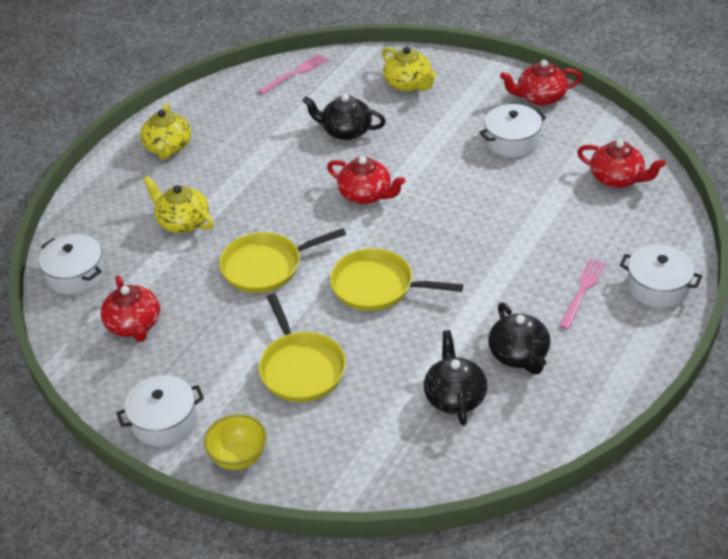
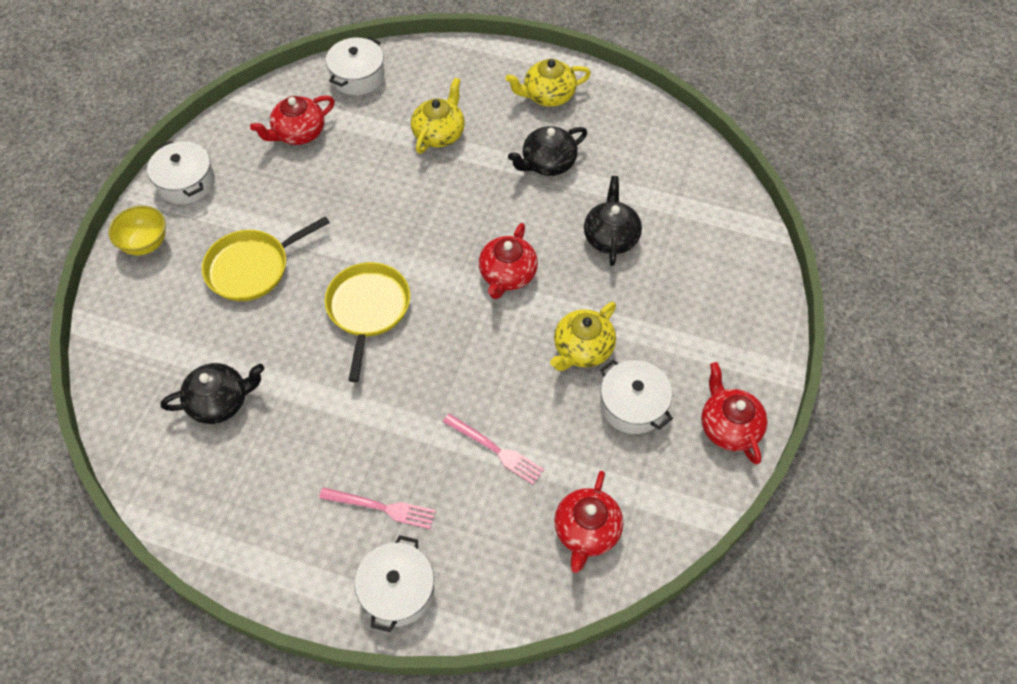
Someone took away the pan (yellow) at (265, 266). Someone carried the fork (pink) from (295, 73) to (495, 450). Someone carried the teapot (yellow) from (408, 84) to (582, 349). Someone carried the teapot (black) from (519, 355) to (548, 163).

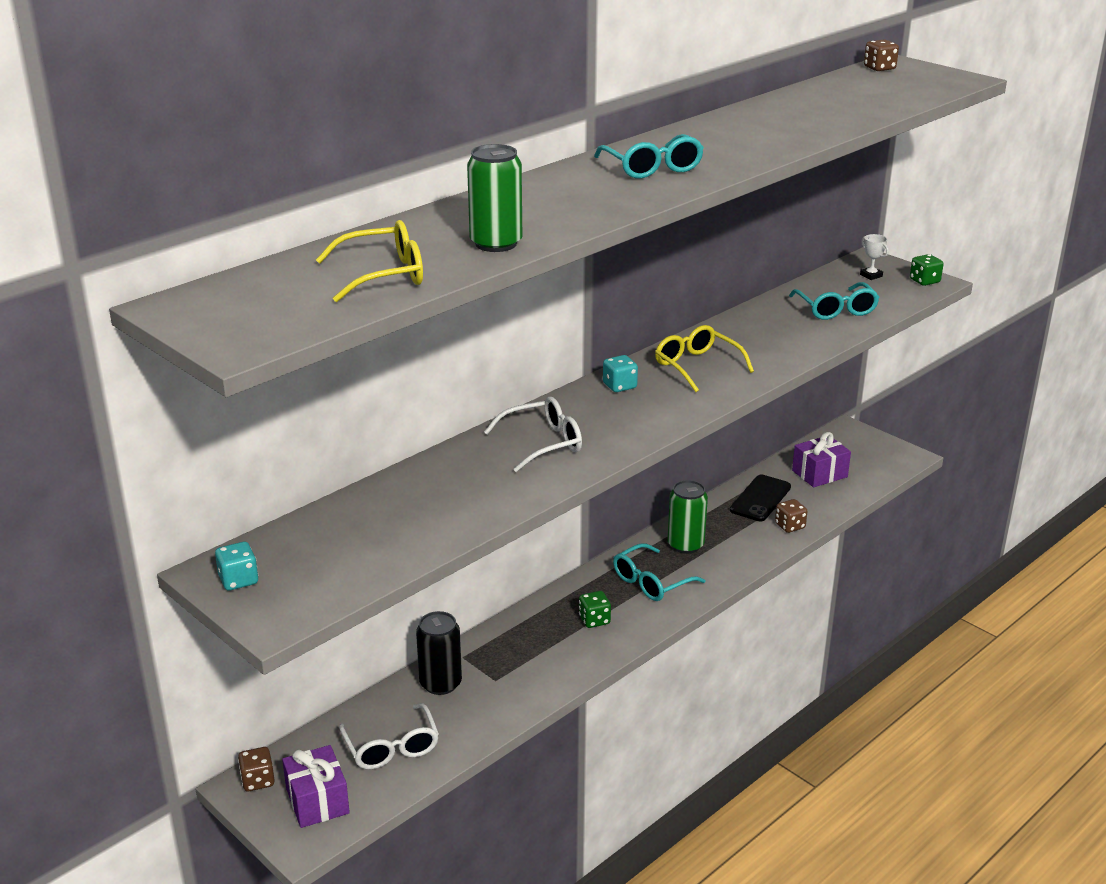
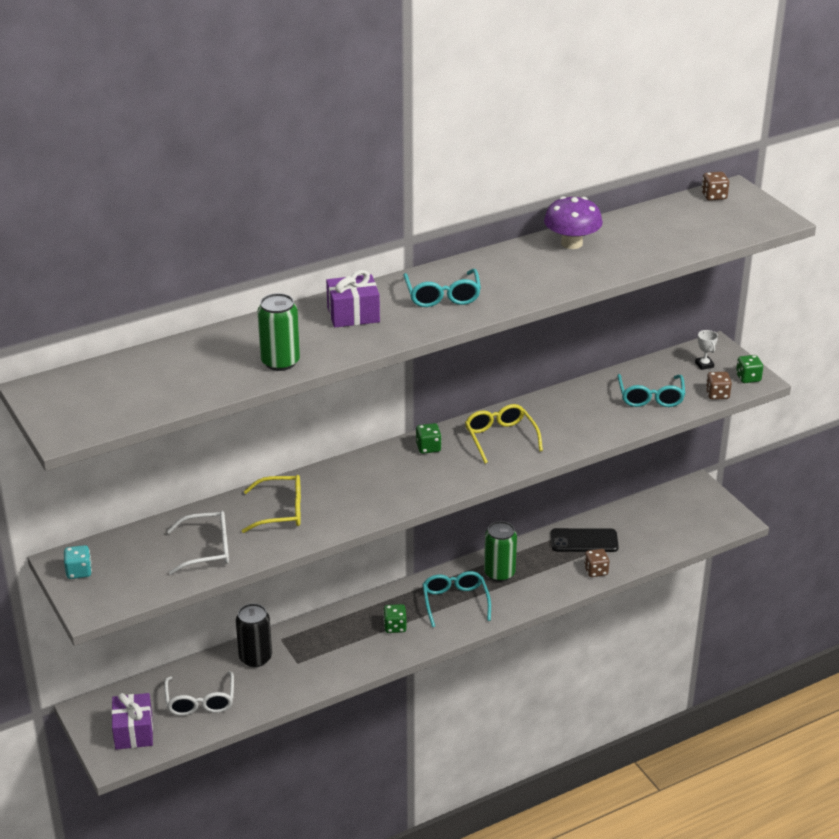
Someone put down the mushroom (purple) at (571, 243). Someone carried the dice (brown) from (258, 780) to (717, 394). Someone carried the glasses (yellow) from (384, 275) to (281, 511). Someone carried the glasses (white) from (543, 443) to (208, 549). Someone carried the gift (purple) from (819, 474) to (353, 314). Someone repainted the dice (turquoise) at (619, 386), which became the dice (green) at (428, 447). Someone rotated the glasses (turquoise) at (651, 582) by 105 degrees clockwise. Someone rotated the phone (black) at (760, 498) by 45 degrees clockwise.

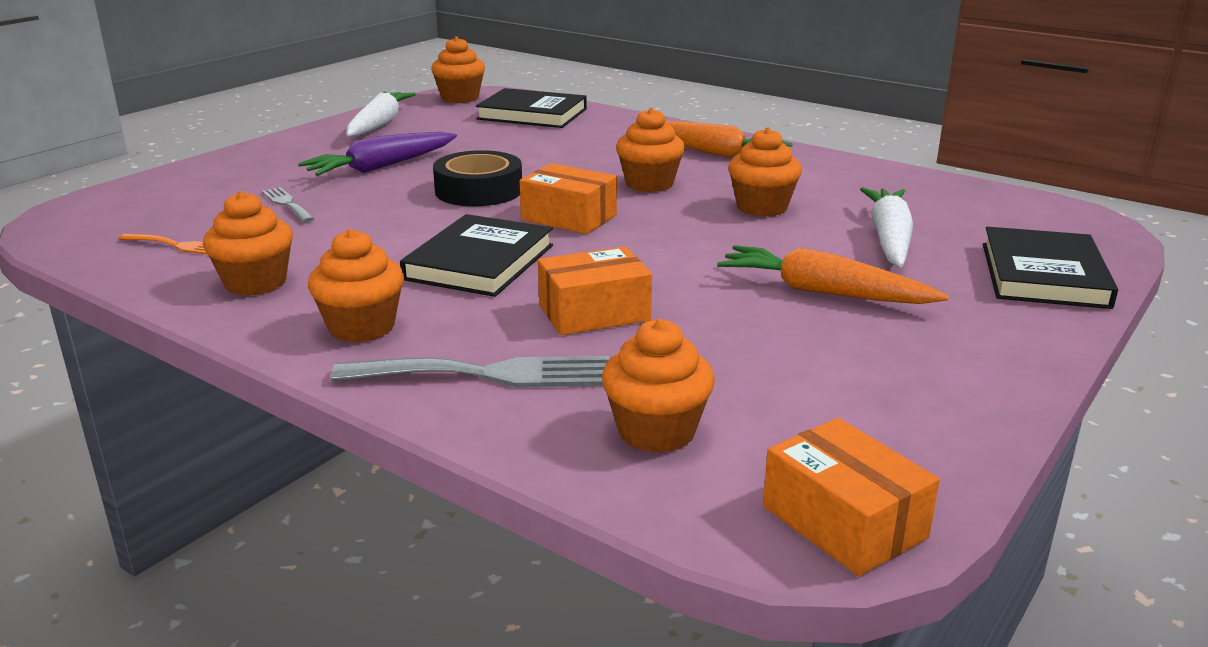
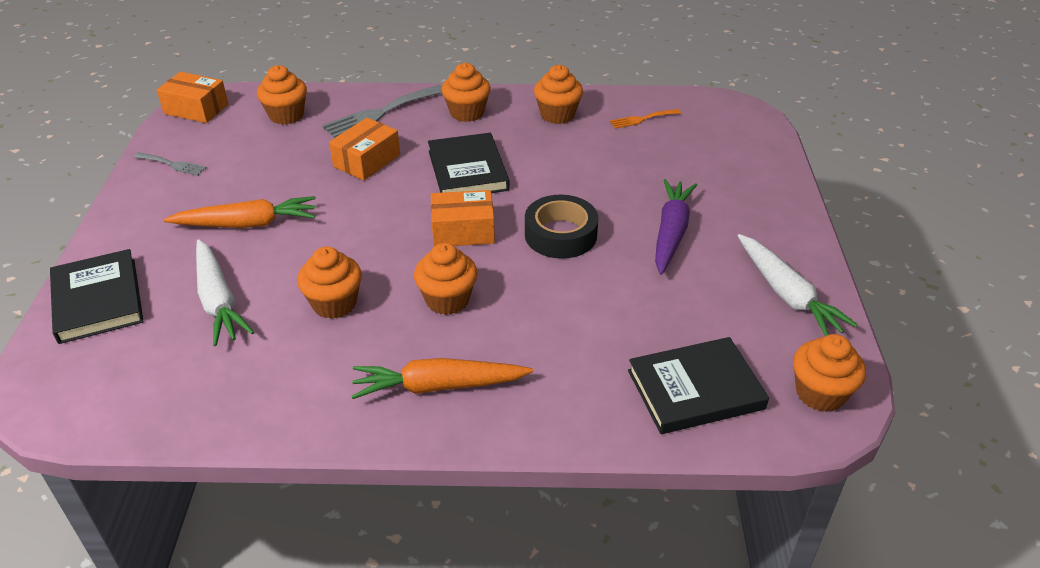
Someone carried the fork (grey) from (287, 204) to (173, 164).

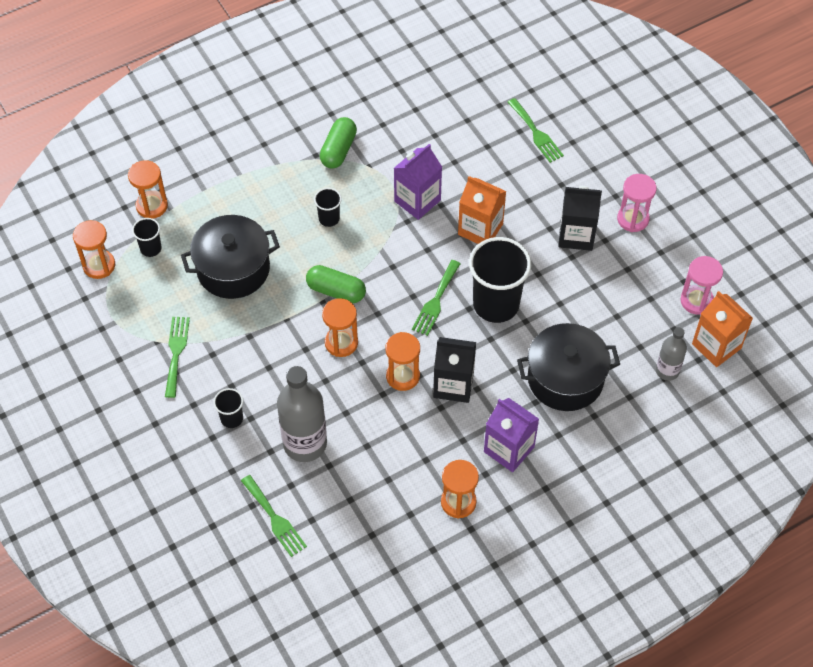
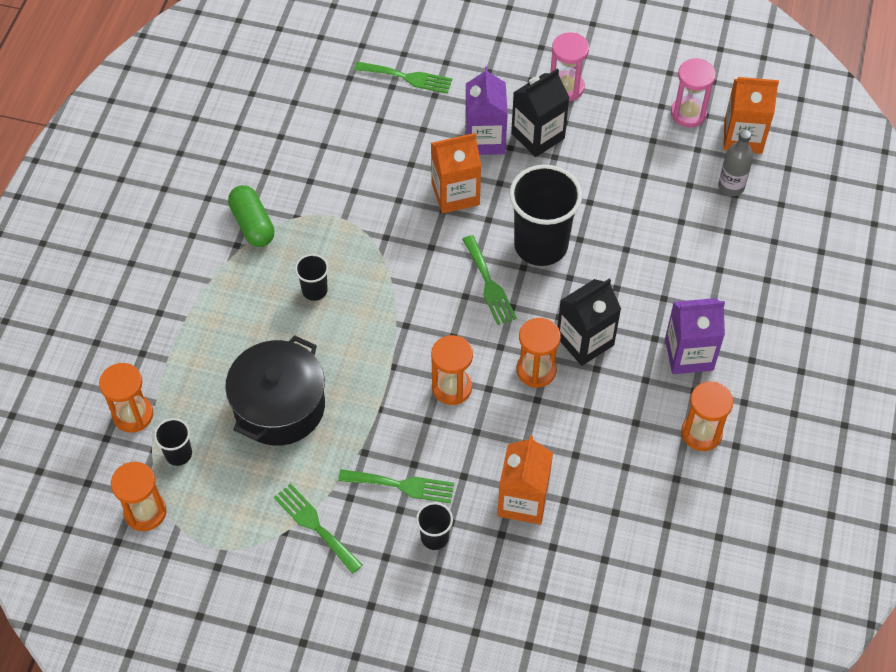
Someone took away the capsule (green) at (336, 291). Someone took away the pot (black) at (565, 379). Someone carried the fork (green) from (274, 519) to (402, 485). Someone carried the carton (purple) from (417, 201) to (485, 139). Someone swapped the bottle (grey) at (305, 444) for the carton (orange) at (523, 500).

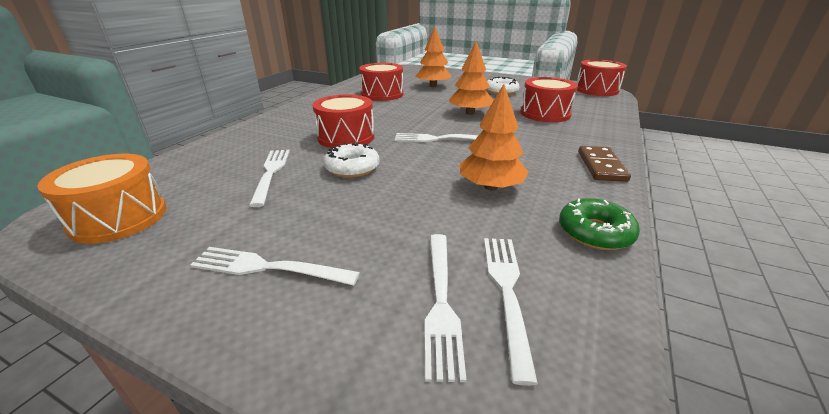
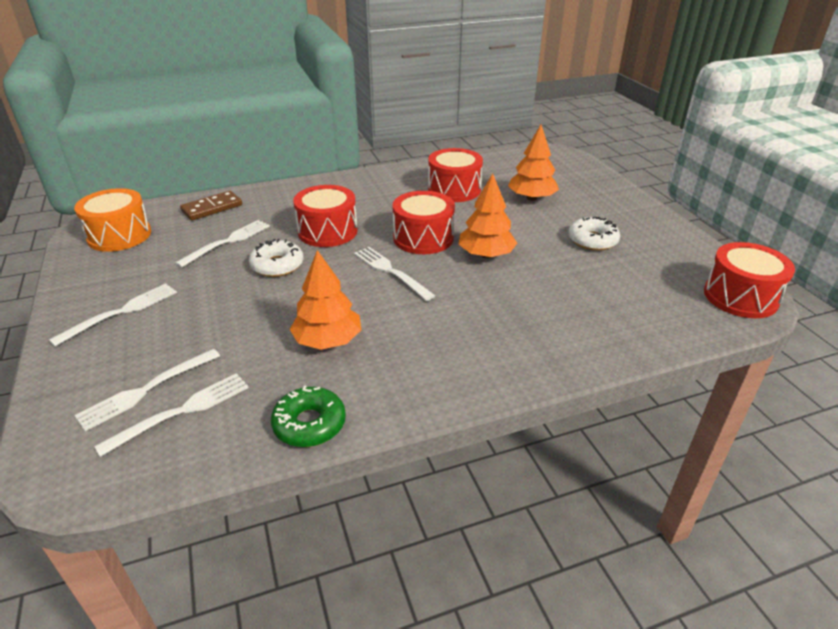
Someone carried the drum (red) from (545, 113) to (423, 238). Someone carried the domino (brown) from (601, 166) to (212, 208). Someone rotated the fork (white) at (267, 267) by 75 degrees clockwise.

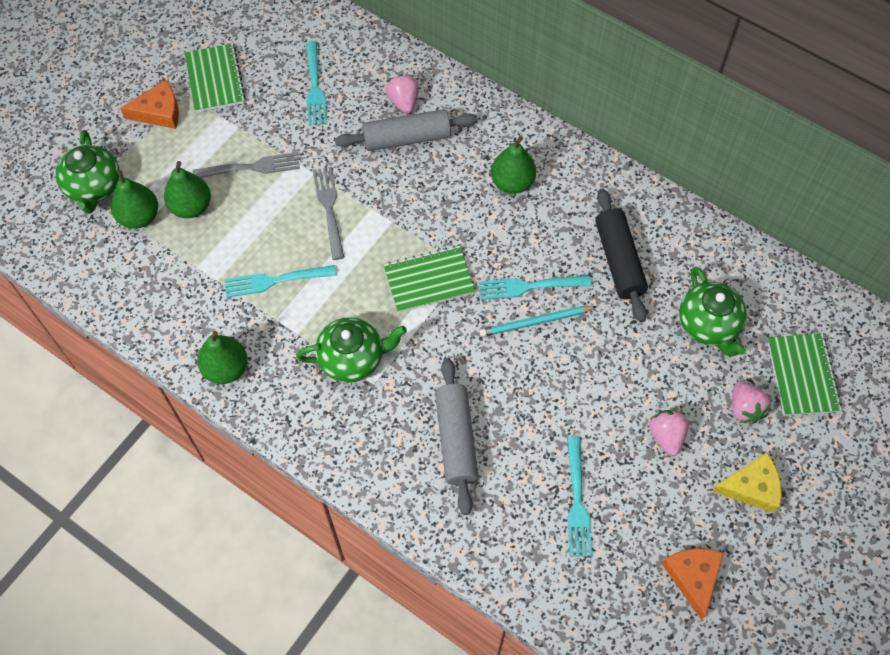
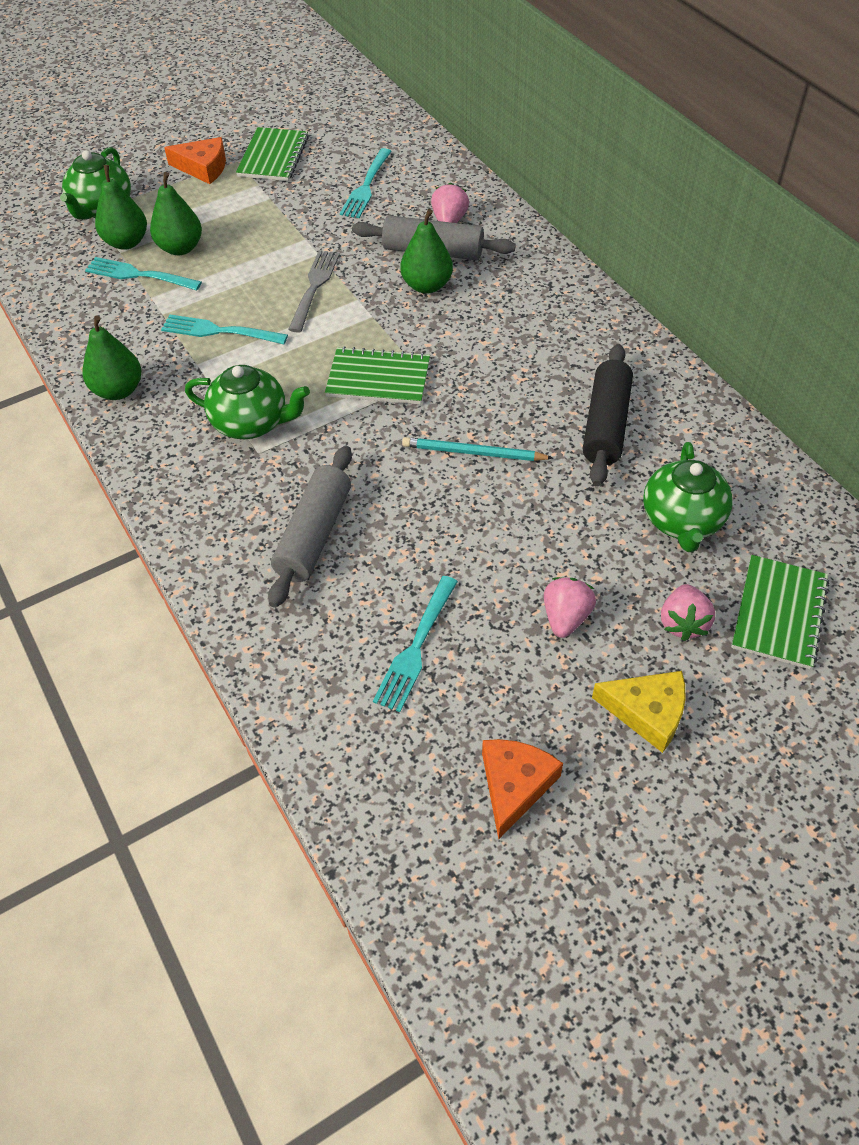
Someone took away the fork (grey) at (251, 167). Someone carried the fork (turquoise) from (530, 286) to (139, 275). Someone carried the pear (green) from (512, 183) to (427, 285).

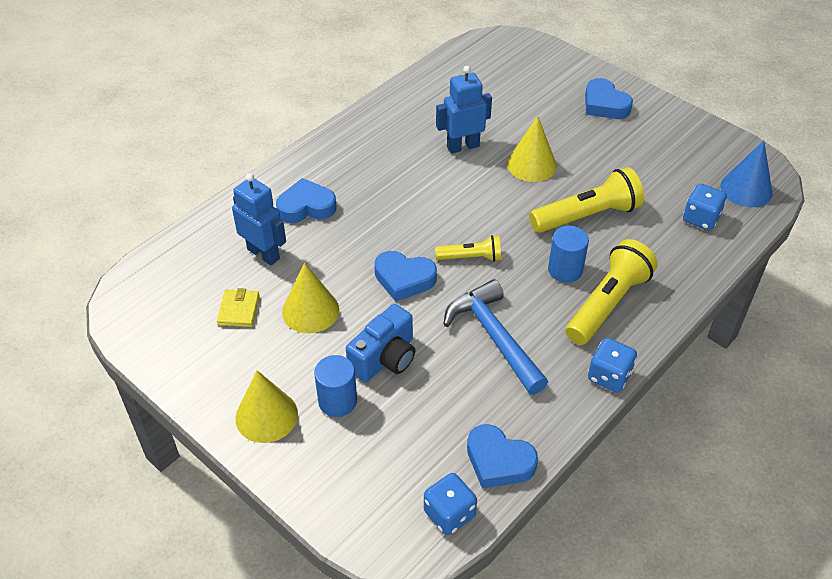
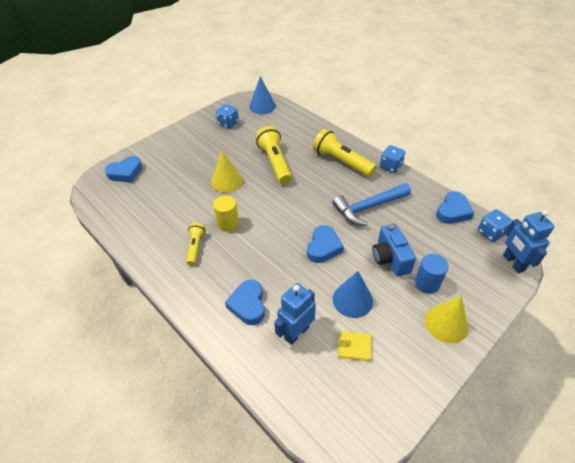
Someone took away the cylinder (blue) at (565, 270). Someone put down the cylinder (yellow) at (228, 223). Someone carried the flashlight (yellow) from (471, 257) to (196, 247). Someone carried the robot (blue) from (462, 146) to (513, 263). Someone carried the heart (blue) from (604, 104) to (126, 172). Someone carried the dice (blue) from (701, 219) to (228, 123). Someone repainted the cone (yellow) at (310, 310), which became the cone (blue) at (352, 300). Someone rotated the camera (blue) at (385, 358) by 150 degrees counterclockwise.

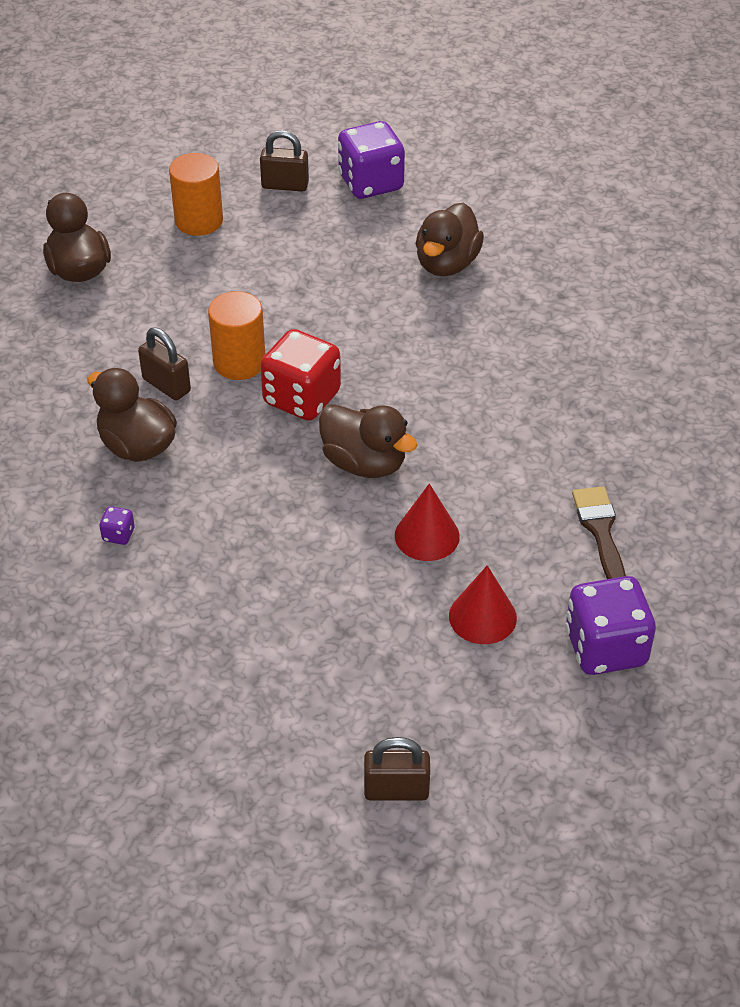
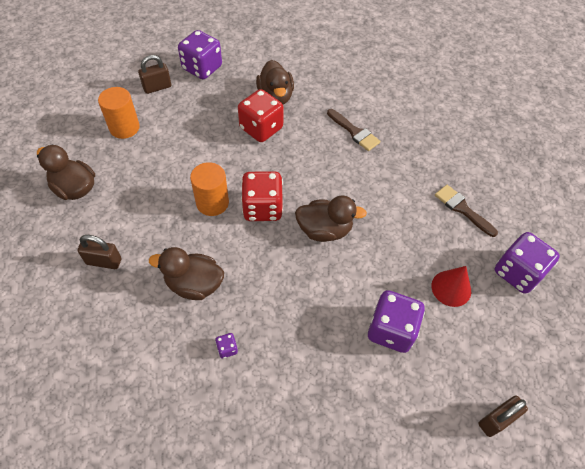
Someone took away the cone (red) at (427, 536). Someone put down the dice (red) at (261, 128). Someone put down the brush (brown) at (354, 132). Someone put down the dice (purple) at (391, 330). Someone carried the padlock (brown) from (166, 385) to (104, 261).

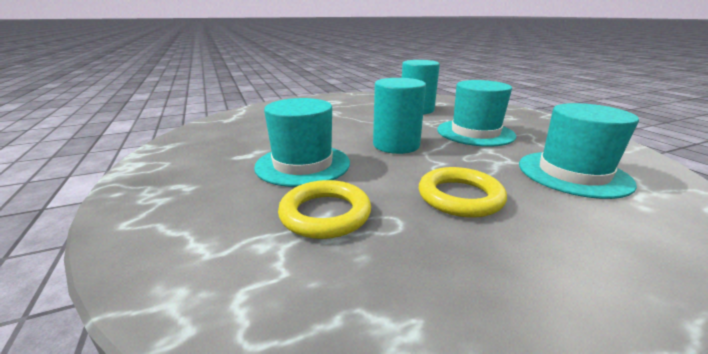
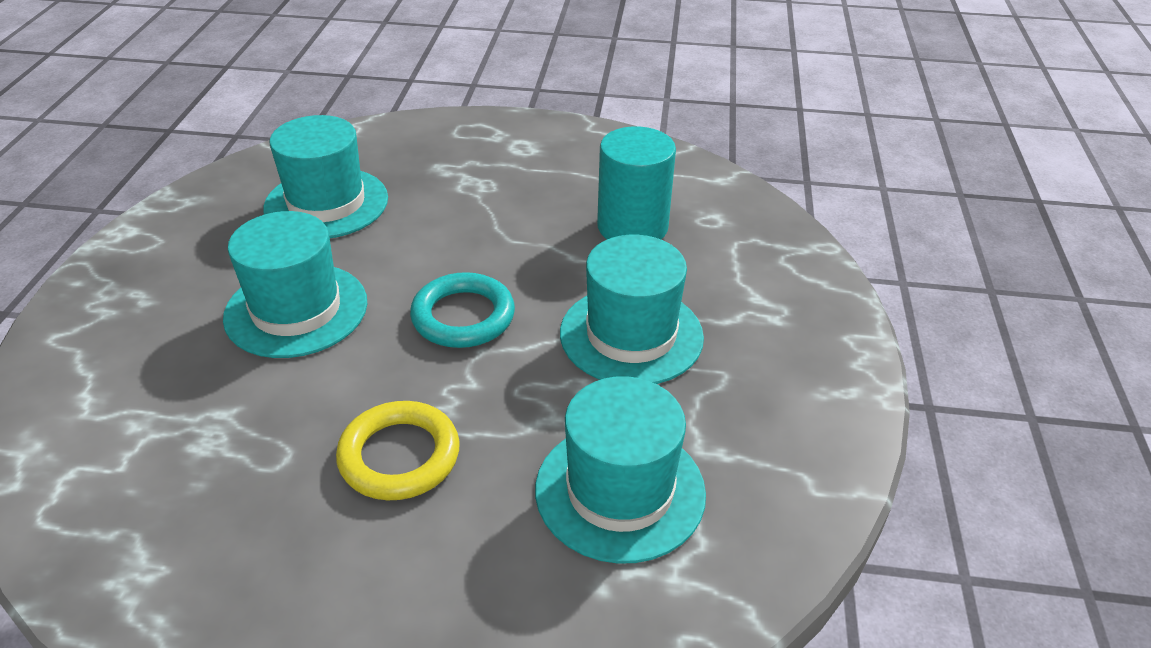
Someone took away the ring (yellow) at (325, 214). Someone put down the hat (turquoise) at (326, 203). Someone swapped the cylinder (turquoise) at (396, 145) for the ring (turquoise) at (463, 316).

